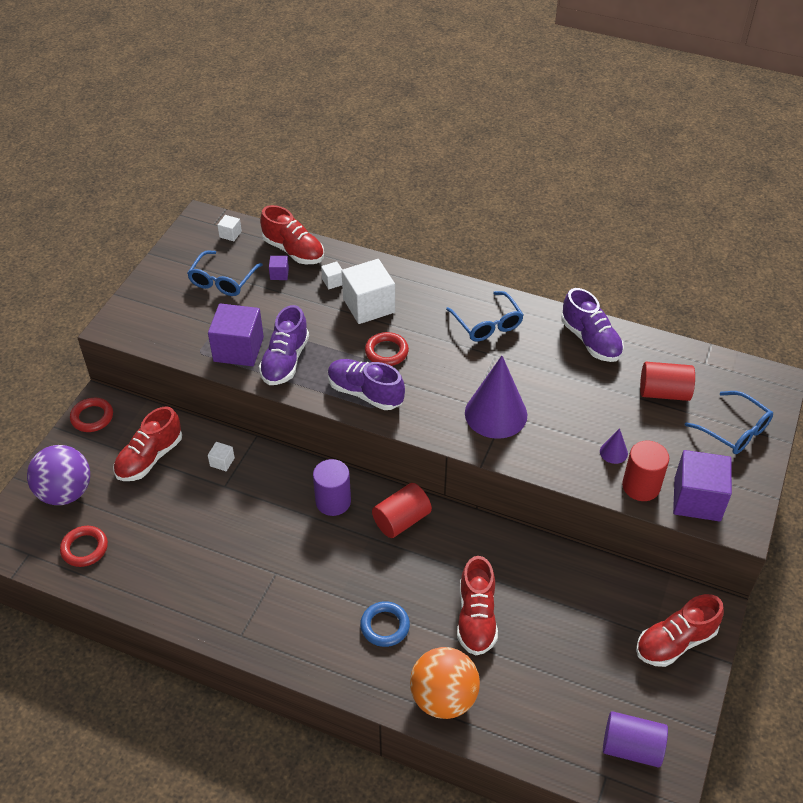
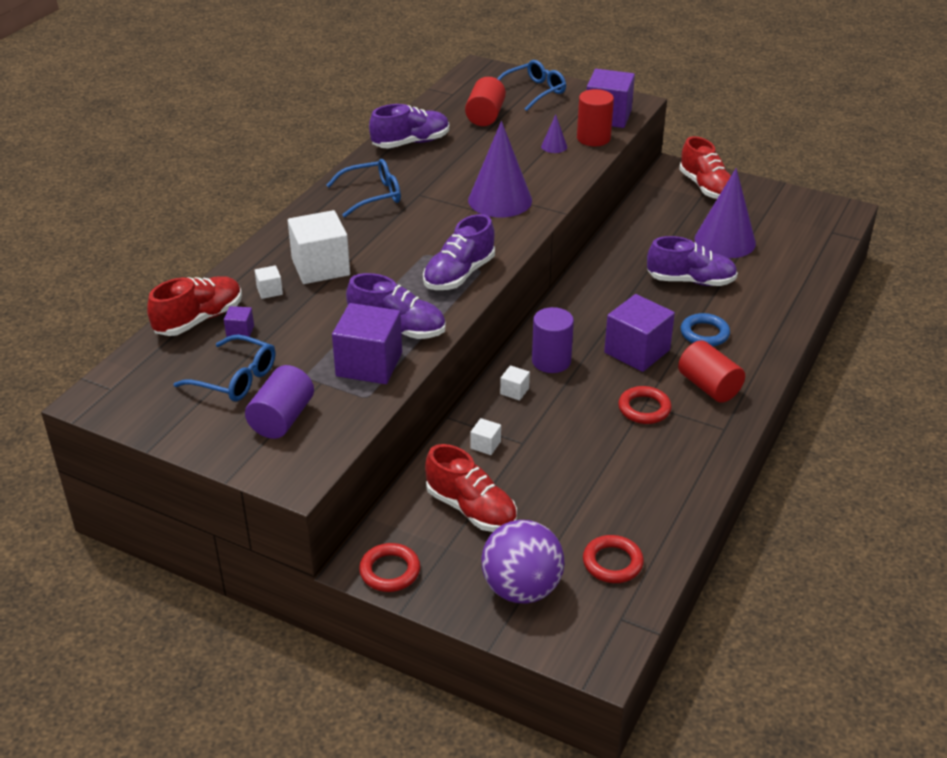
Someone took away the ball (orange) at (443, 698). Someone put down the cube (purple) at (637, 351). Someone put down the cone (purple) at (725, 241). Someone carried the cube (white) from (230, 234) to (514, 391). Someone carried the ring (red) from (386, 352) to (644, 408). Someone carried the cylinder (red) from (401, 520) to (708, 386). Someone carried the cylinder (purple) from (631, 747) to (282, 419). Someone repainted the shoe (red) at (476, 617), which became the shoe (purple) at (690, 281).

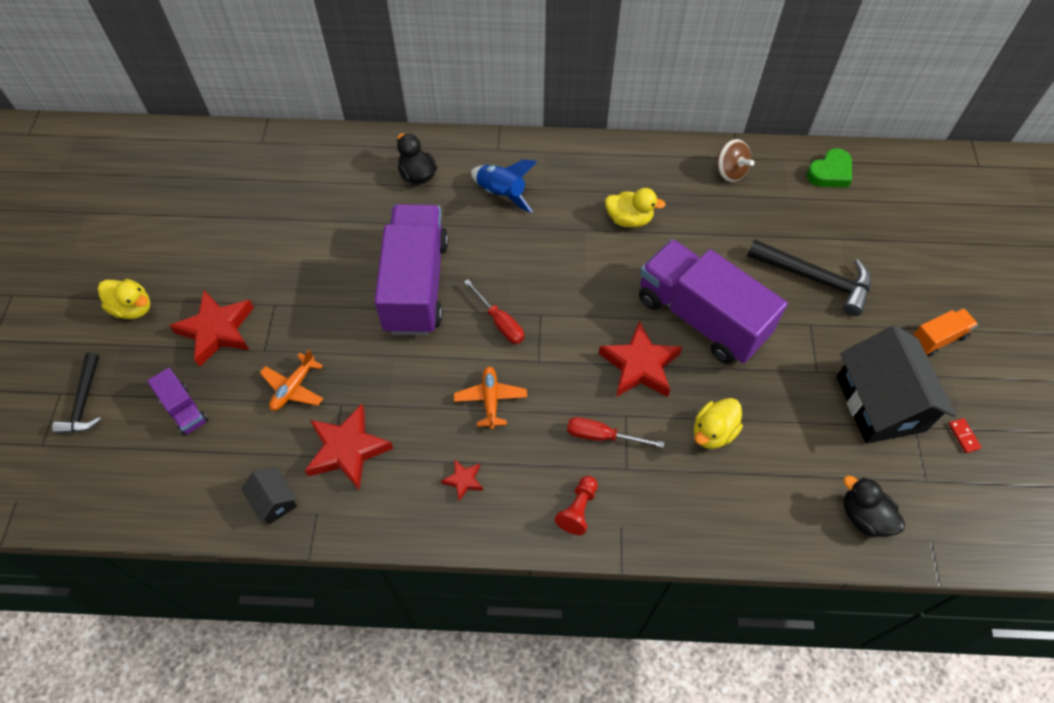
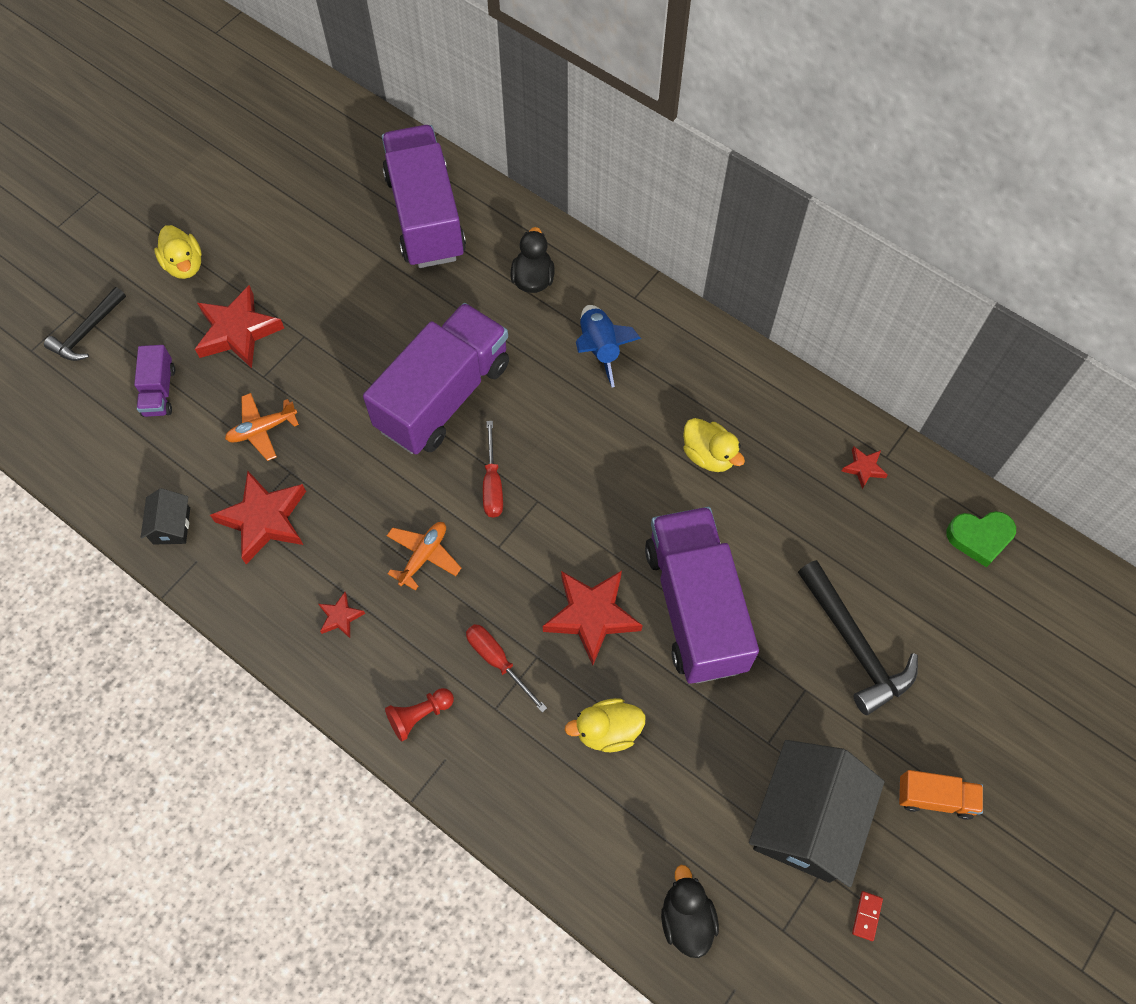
Someone put down the truck (purple) at (425, 216). Someone swapped the spinning top (brown) at (730, 172) for the star (red) at (864, 468).

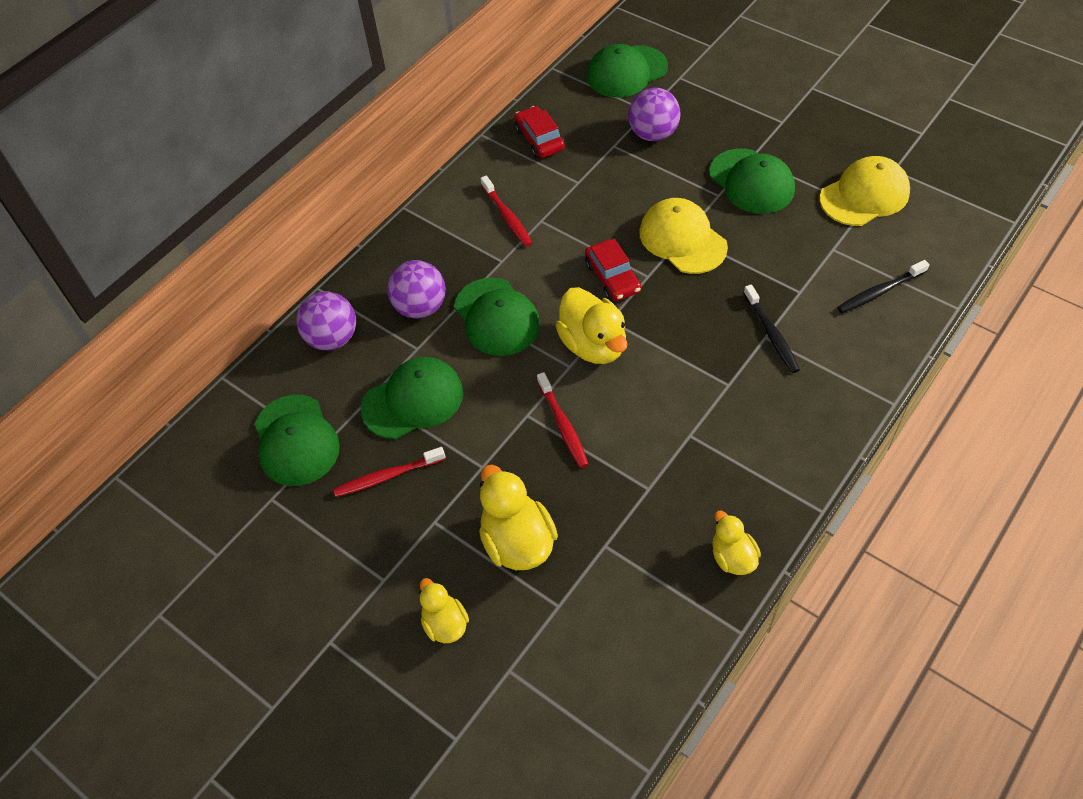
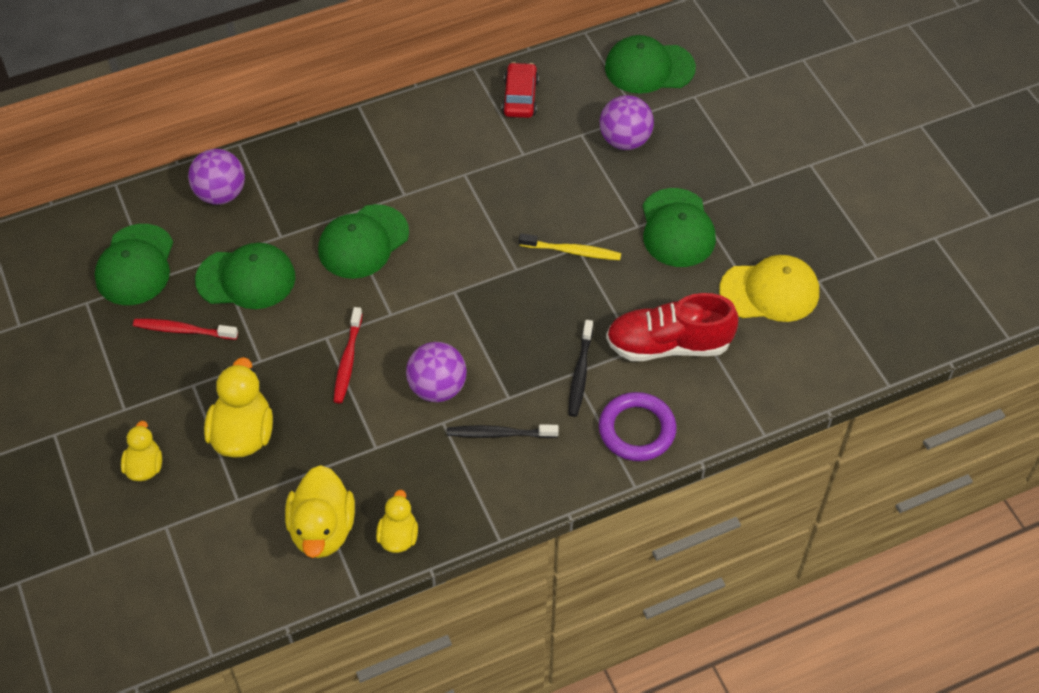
Someone took away the toothbrush (red) at (507, 216). Someone took away the car (red) at (612, 277). Someone put down the ring (purple) at (637, 430). Someone put down the shoe (red) at (668, 345). Someone carried the ball (purple) from (420, 307) to (437, 388). Someone carried the duck (yellow) from (593, 345) to (322, 529). Someone carried the toothbrush (black) from (879, 292) to (499, 434). Someone swapped the cap (yellow) at (682, 239) for the toothbrush (yellow) at (572, 251). Someone rotated the cap (green) at (496, 317) by 45 degrees clockwise.

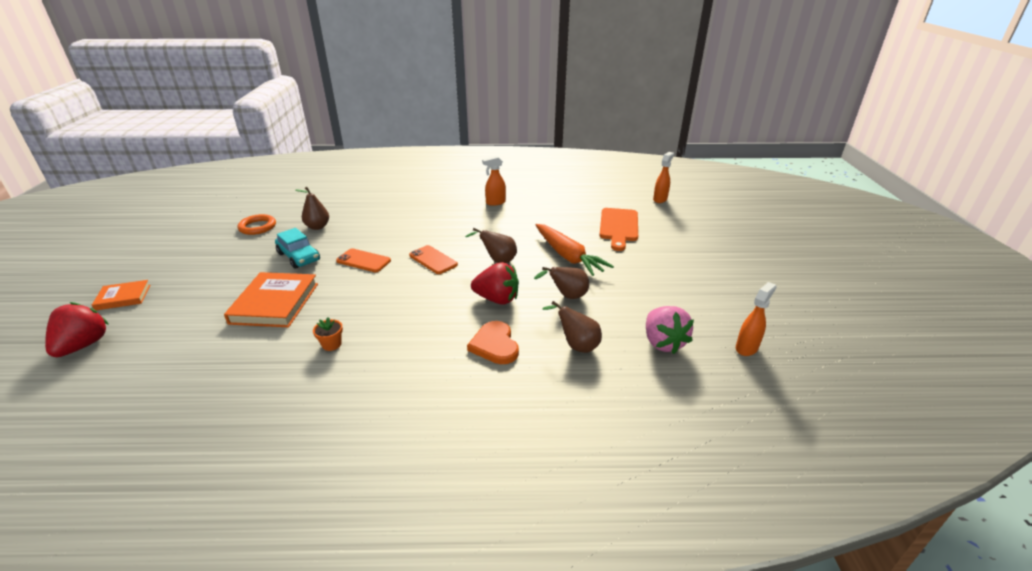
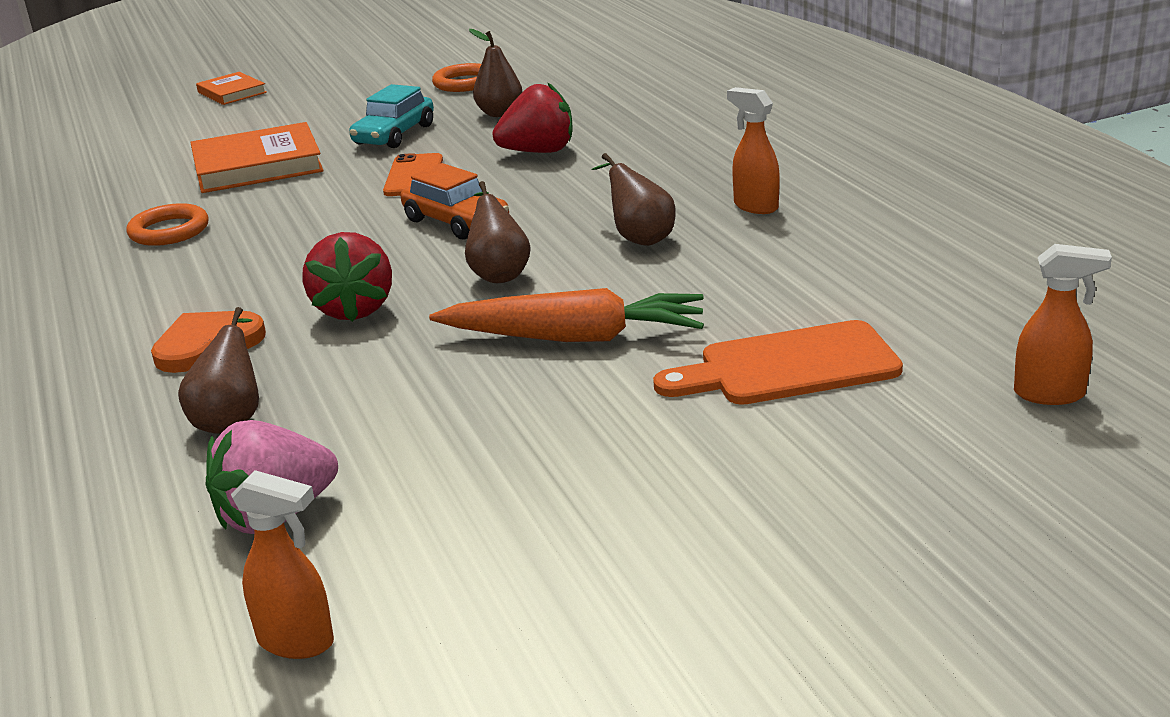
Someone carried the strawberry (red) from (83, 345) to (539, 152). Someone carried the pear (brown) from (567, 296) to (639, 238). Someone swapped the flower pot (orange) at (331, 344) for the ring (orange) at (169, 231). Someone swapped the phone (orange) at (433, 260) for the car (orange) at (456, 222). Someone rotated the carrot (orange) at (568, 256) by 120 degrees counterclockwise.

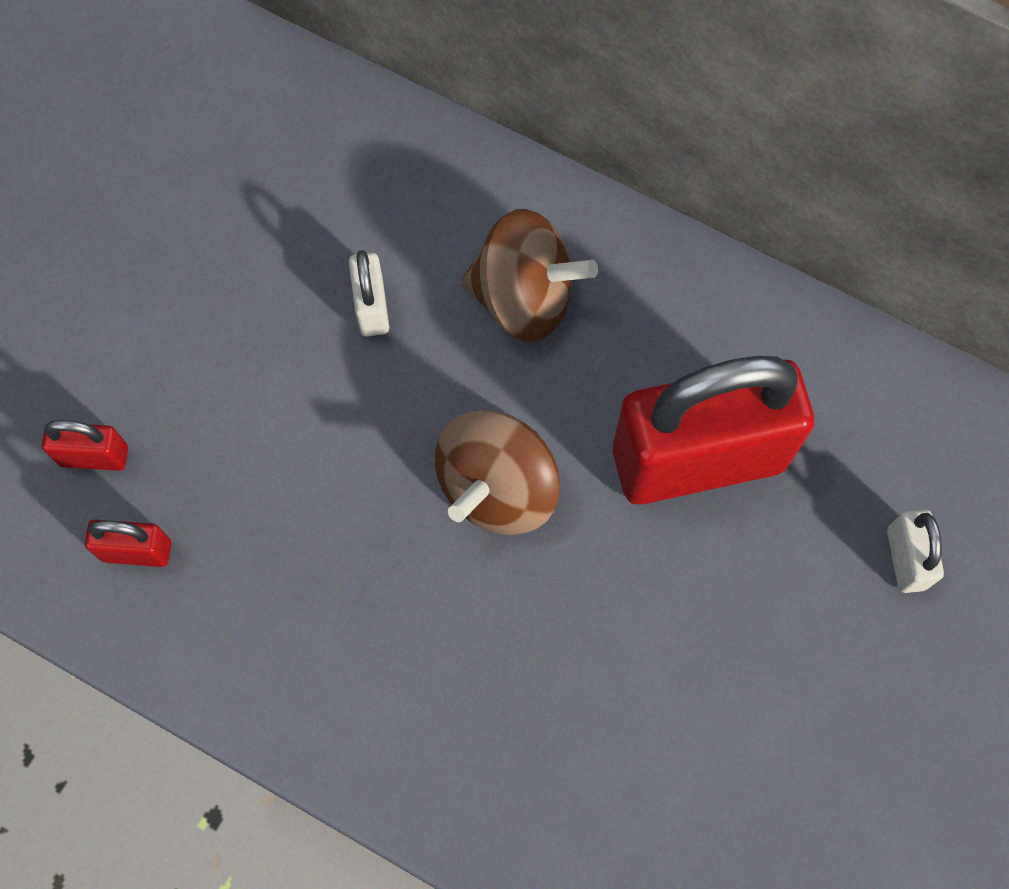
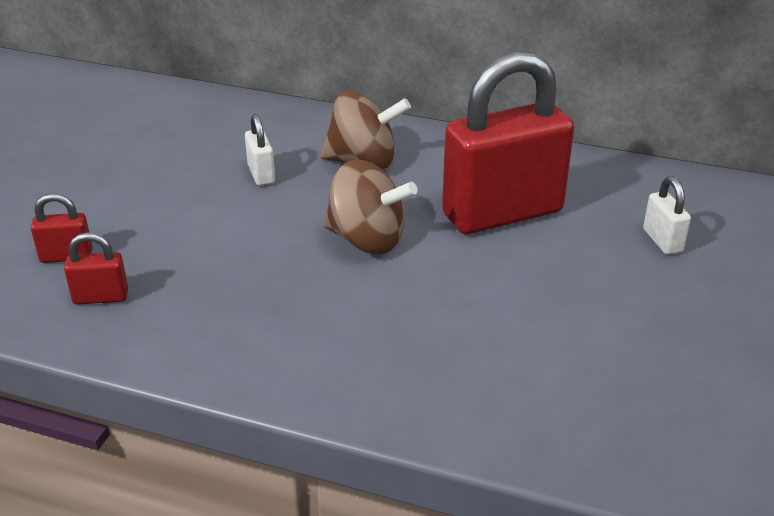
Someone rotated the spinning top (brown) at (497, 487) by 90 degrees counterclockwise.

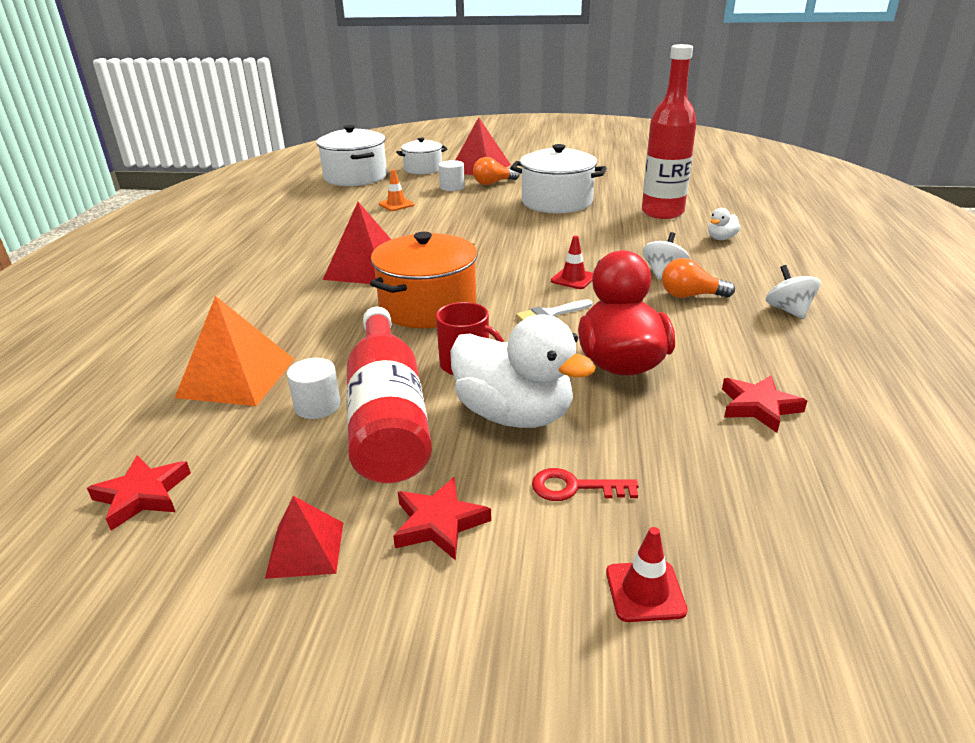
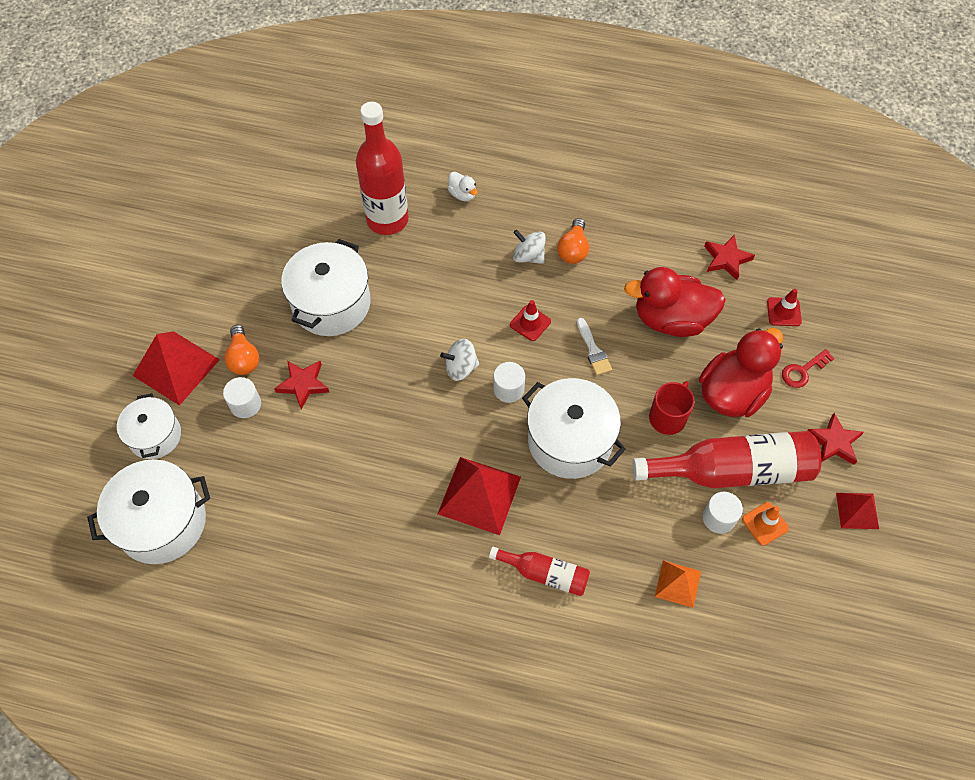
Someone put down the bottle (red) at (545, 574). Someone put down the cylinder (white) at (508, 389). Someone carried the star (red) from (142, 495) to (303, 384). Someone carried the traffic cone (orange) from (396, 204) to (765, 524). Someone carried the traffic cone (red) from (645, 591) to (784, 312). Someone carried the spinning top (white) from (788, 310) to (460, 368). Someone repainted the pot (orange) at (428, 306), which became the pot (white) at (570, 441). Someone repainted the duck (white) at (514, 415), which became the duck (red) at (732, 393). Someone rotated the key (red) at (575, 487) by 45 degrees clockwise. Someone scaled the pyramid (orange) at (236, 377) by 0.57.

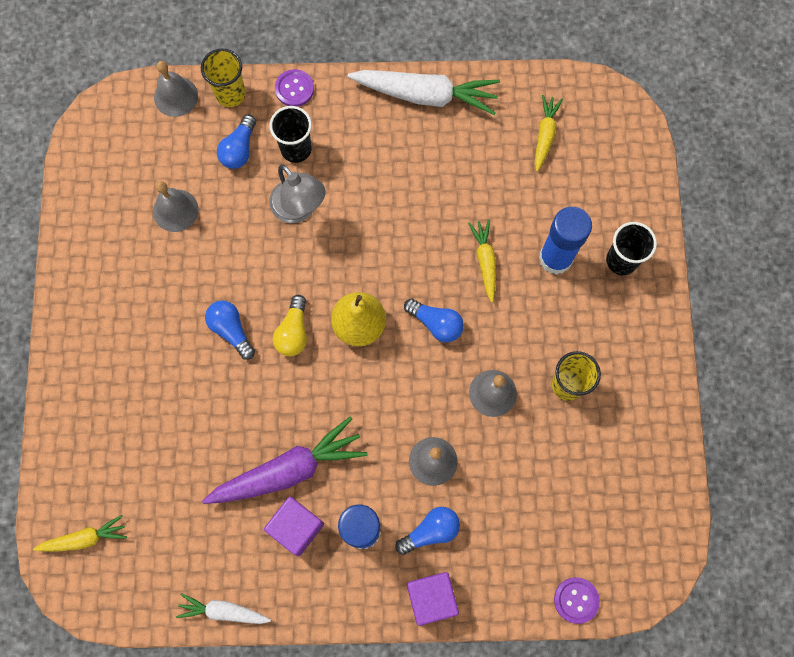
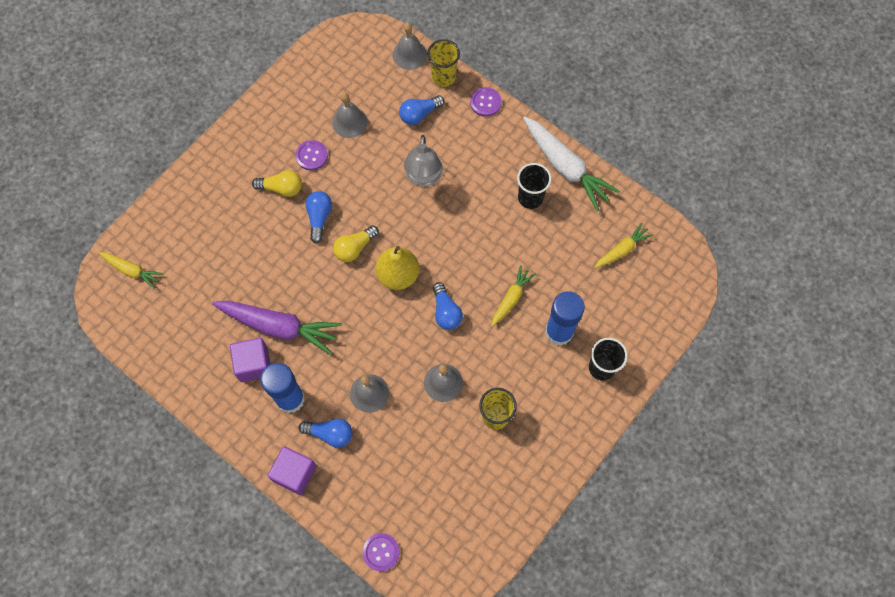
Someone took away the carrot (white) at (224, 611). Someone put down the light bulb (yellow) at (281, 188). Someone put down the button (purple) at (311, 156). Someone carried the cup (black) from (296, 149) to (530, 198).

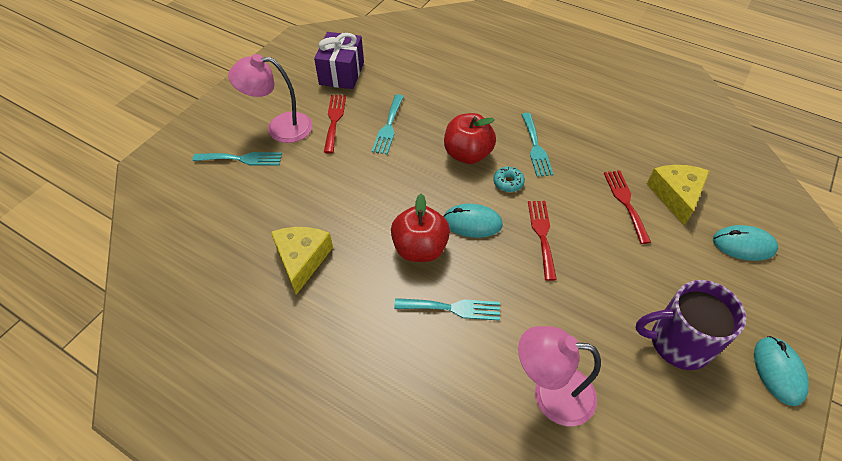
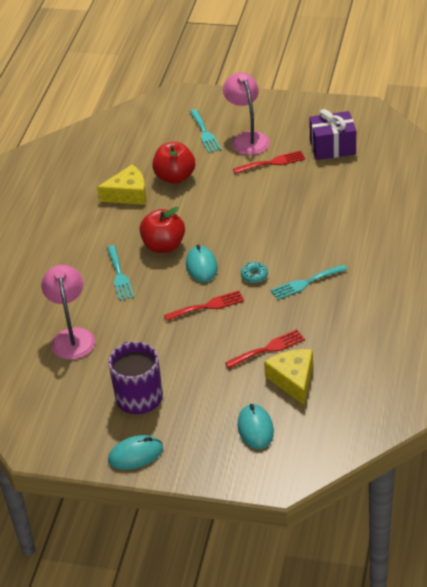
Someone took away the fork (turquoise) at (388, 127). Someone carried the apple (red) from (467, 154) to (175, 177). Someone rotated the cheese (yellow) at (676, 196) by 90 degrees counterclockwise.

